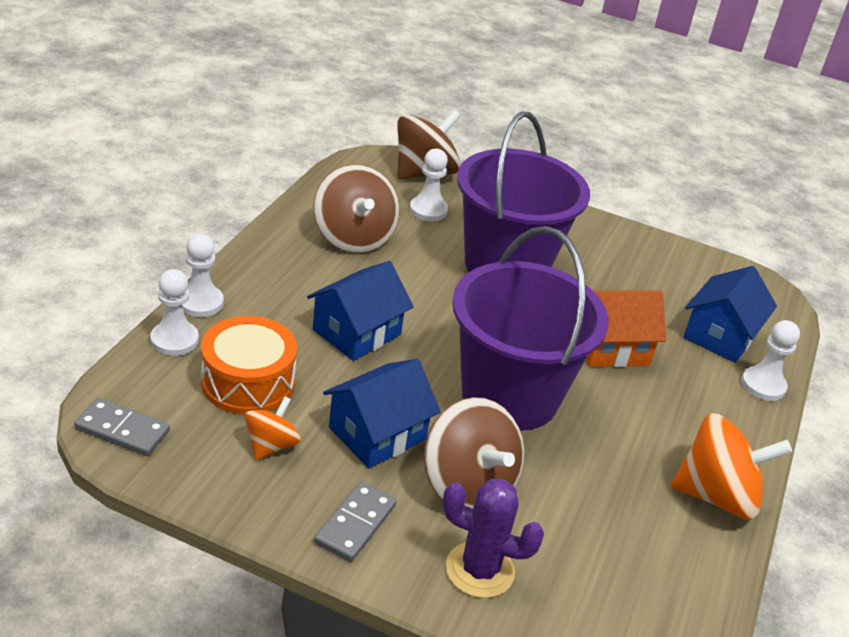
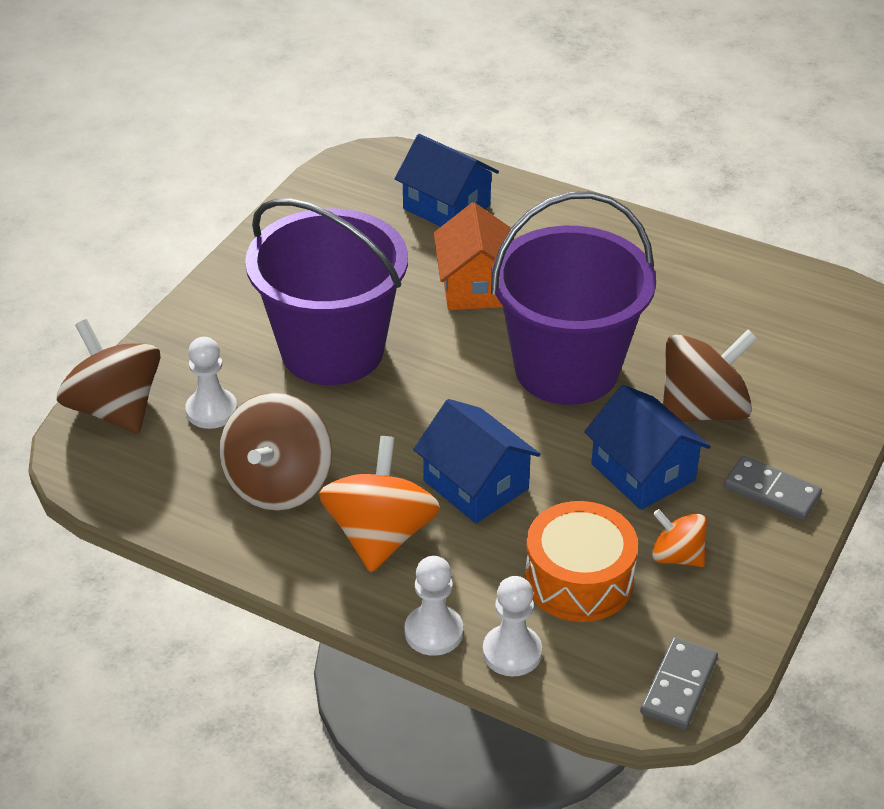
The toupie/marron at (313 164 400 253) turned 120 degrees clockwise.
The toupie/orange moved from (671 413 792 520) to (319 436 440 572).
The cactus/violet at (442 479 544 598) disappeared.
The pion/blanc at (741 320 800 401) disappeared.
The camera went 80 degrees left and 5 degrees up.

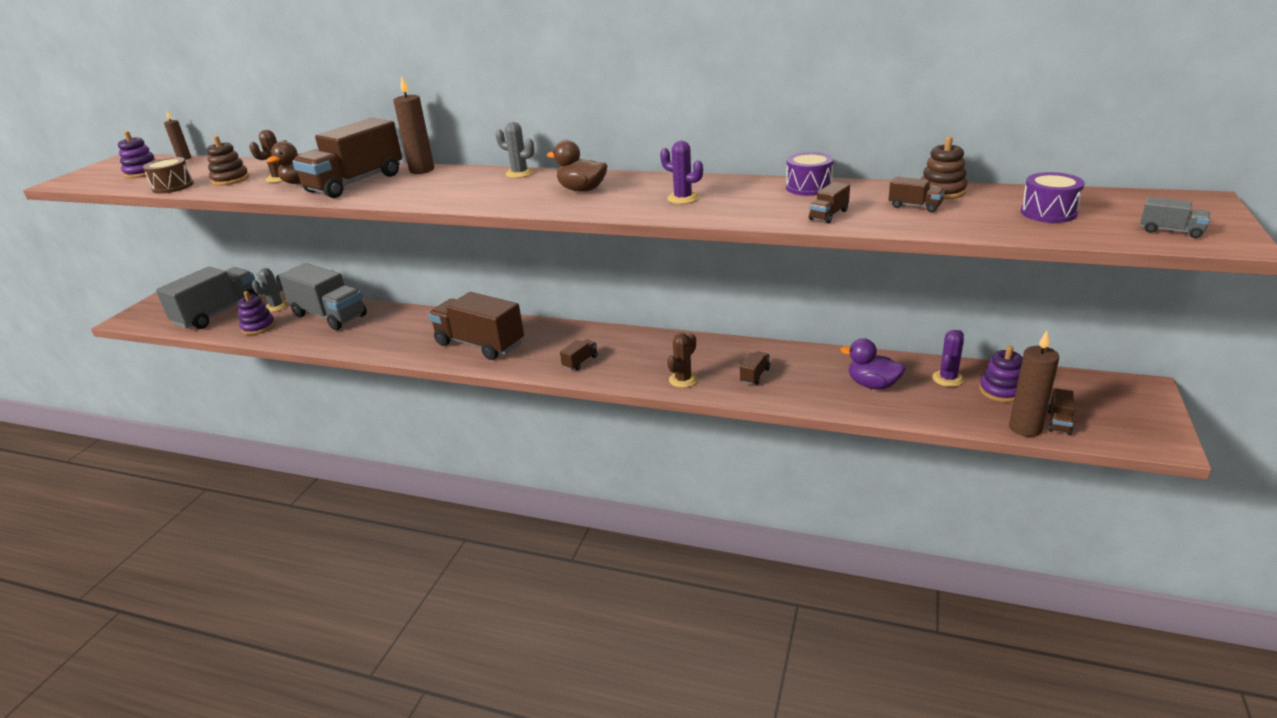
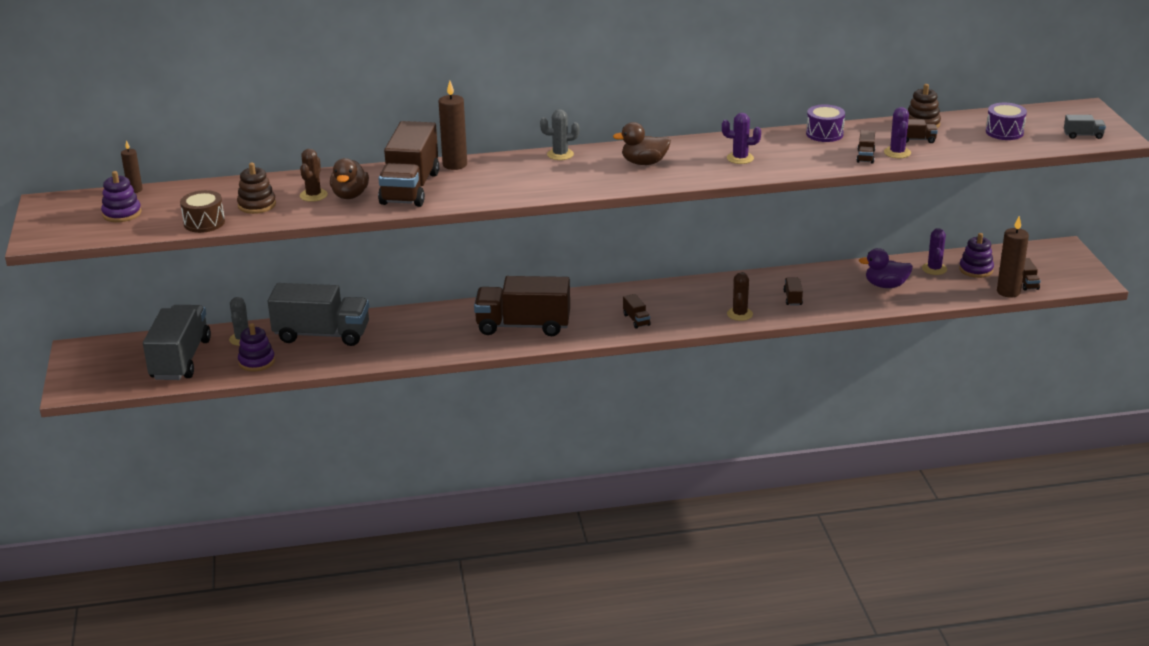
The camion/marron at (560 339 598 370) turned 150 degrees clockwise.
The cactus/violet at (884 107 911 158) appeared.
The camera went 30 degrees left and 0 degrees up.

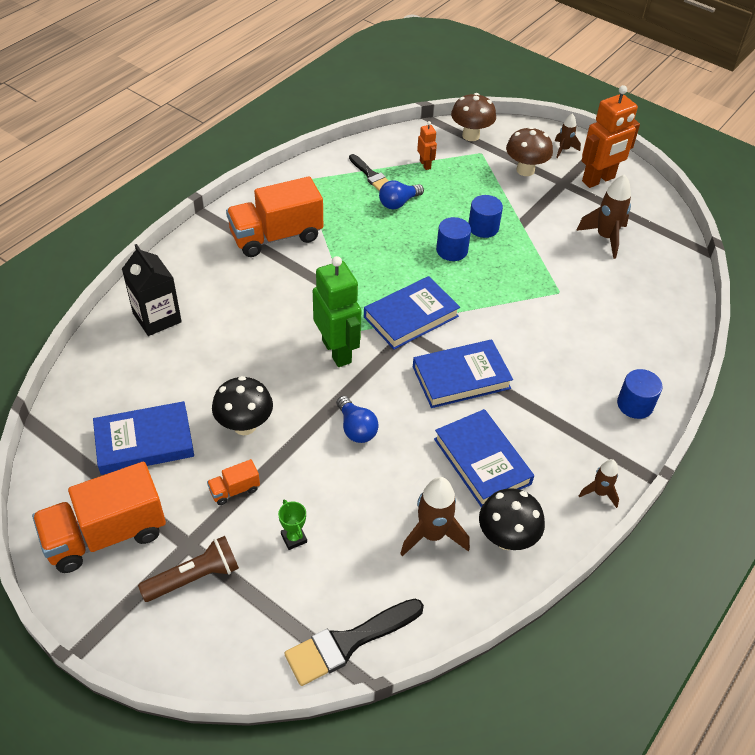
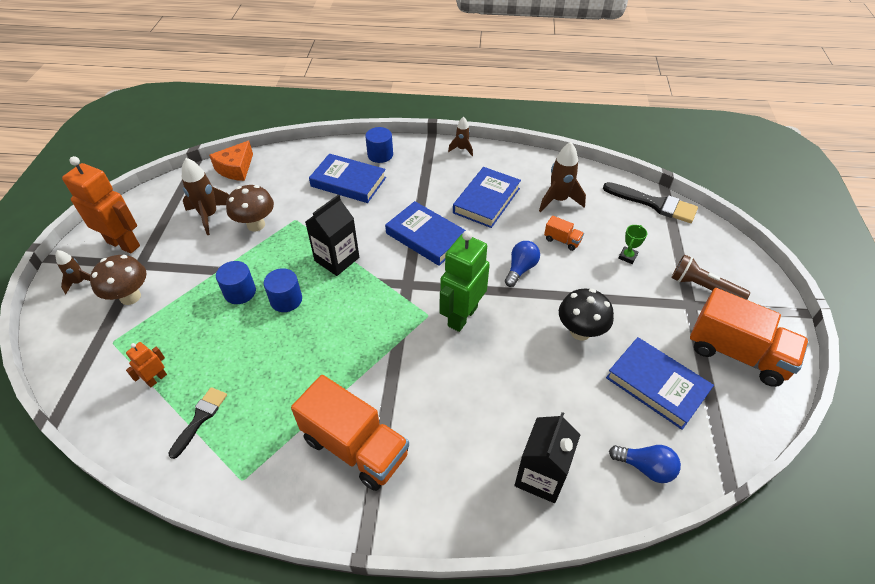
The fromage/orange at (209 141 253 181) appeared.
The champignon/marron moved from (451 93 496 141) to (226 185 274 232).
The brique de lait/noir at (305 194 359 276) appeared.
The livre/bleu moved from (364 276 460 350) to (309 154 386 203).
The camion/orange moved from (207 459 260 505) to (544 216 584 251).
The ampoule/bleu moved from (379 180 424 209) to (609 445 681 483).
The champignon/noir at (479 488 545 550) disappeared.
The camera went 120 degrees left and 0 degrees up.

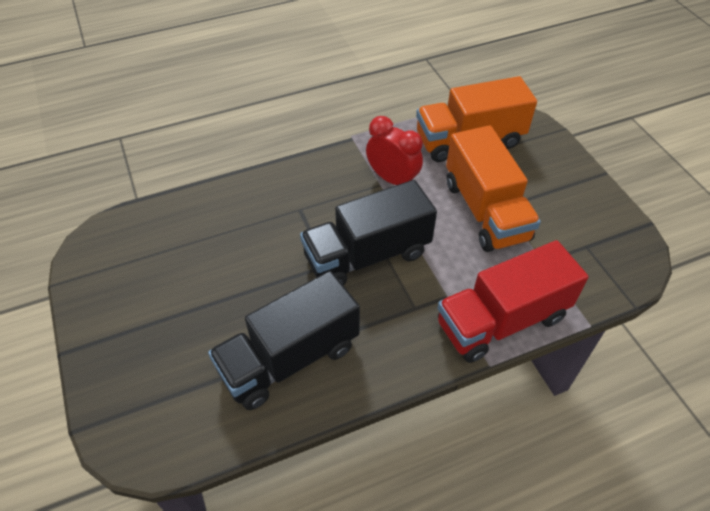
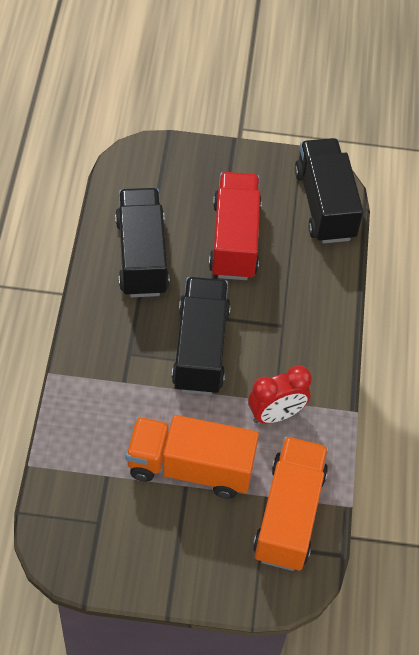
The camion/rouge moved from (438 240 589 363) to (209 172 262 280).
The camion/noir at (295 138 363 243) appeared.
The camera went 115 degrees right and 5 degrees up.

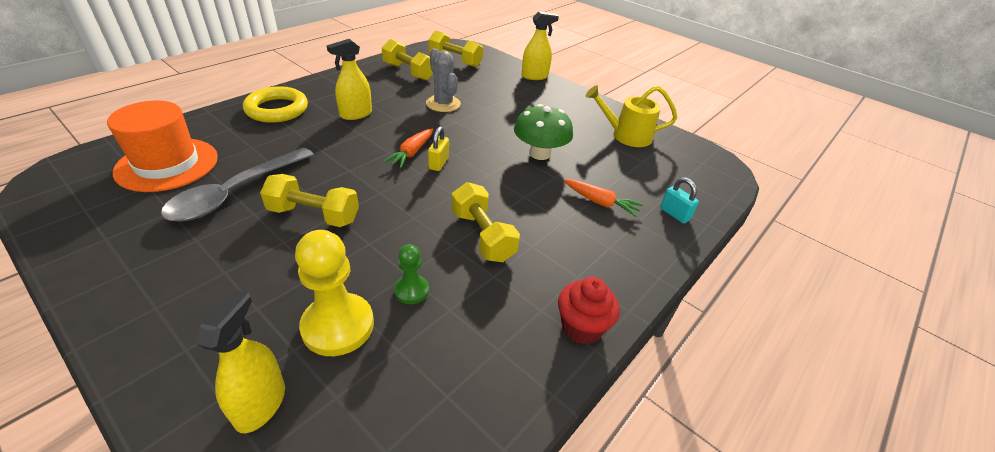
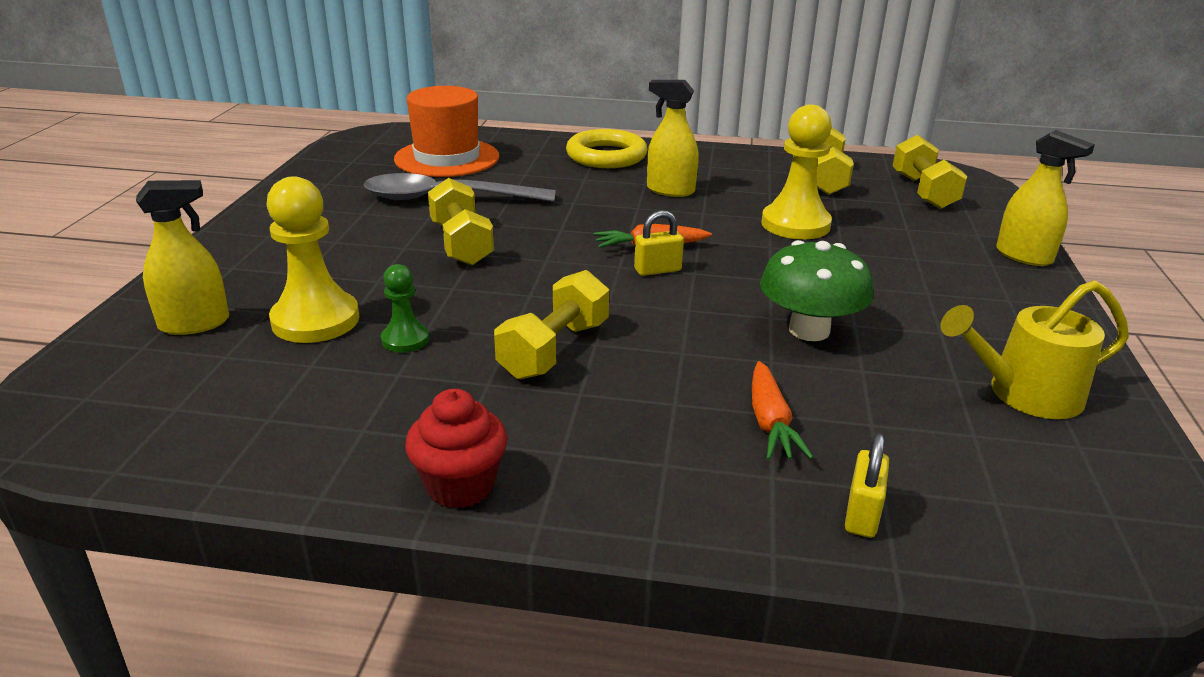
The cactus/gris at (426 48 461 112) was replaced by the pion/jaune at (761 104 832 239).
The cadenas/turquoise at (660 178 699 224) became the cadenas/jaune at (845 433 889 538).
The arrosoir/jaune at (586 85 677 147) turned 75 degrees counterclockwise.
The camera went 60 degrees right and 10 degrees down.

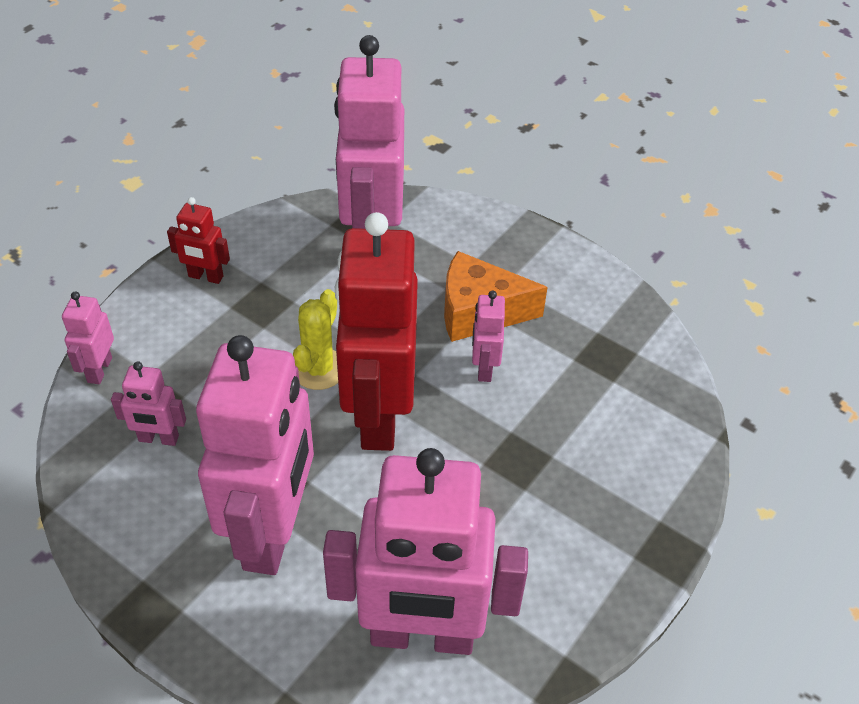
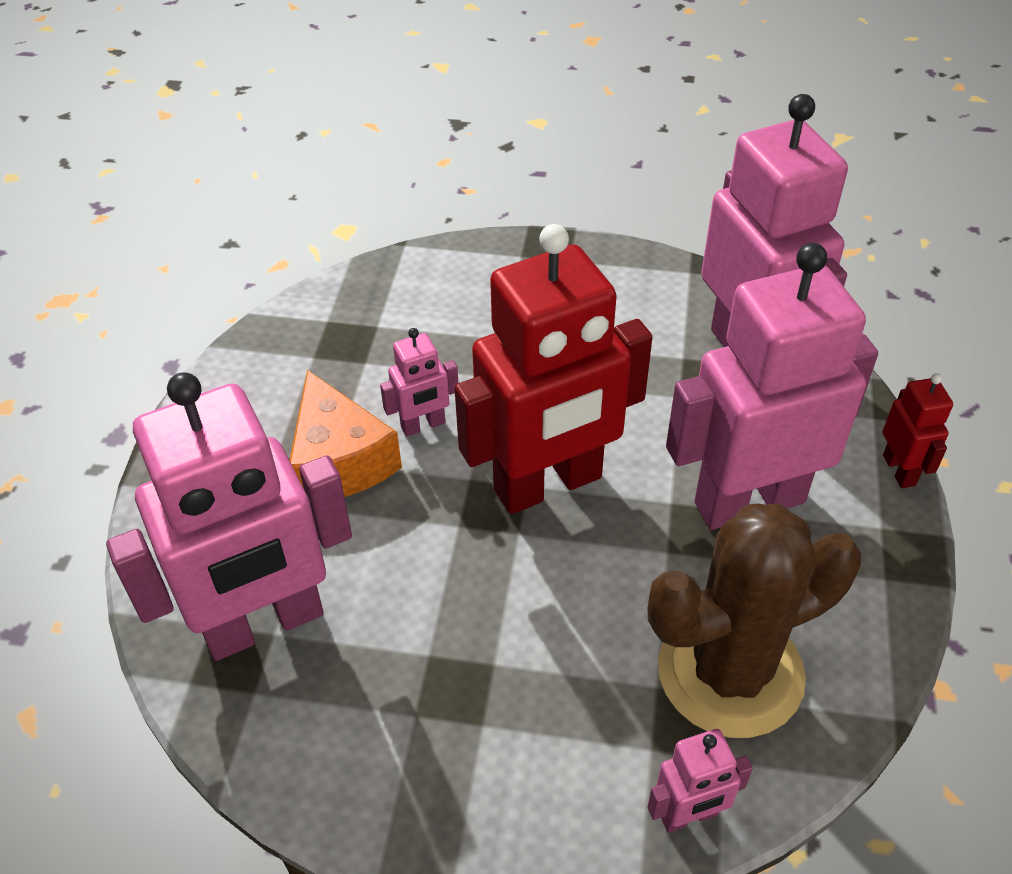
The robot/rose at (111 361 186 446) was replaced by the cactus/marron at (648 504 861 738).
The robot/rouge moved from (167 197 230 284) to (882 373 953 488).
The cactus/jaune at (293 289 338 390) disappeared.
The camera went 115 degrees left and 0 degrees up.

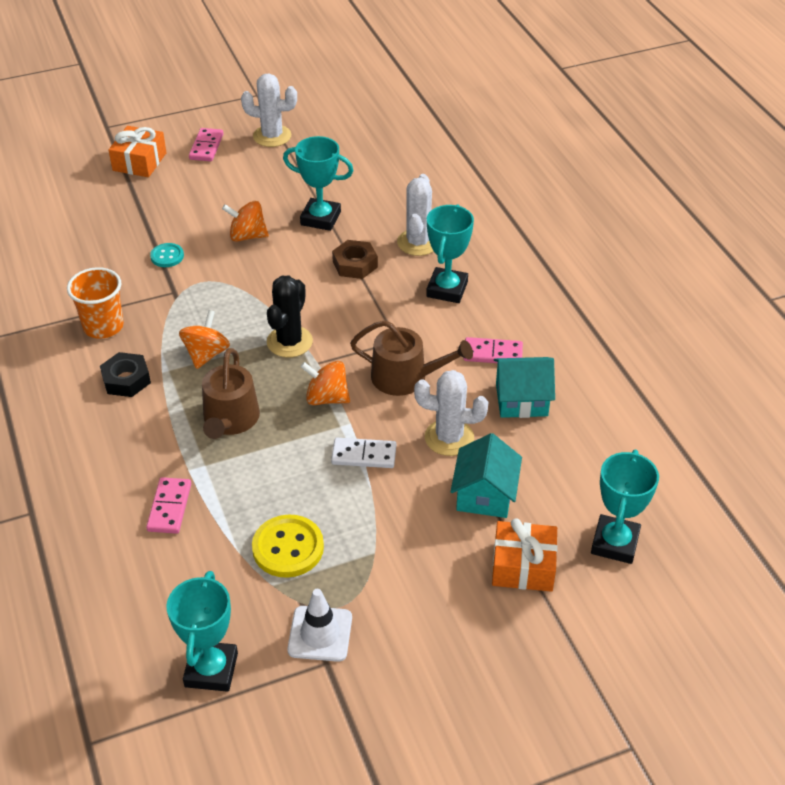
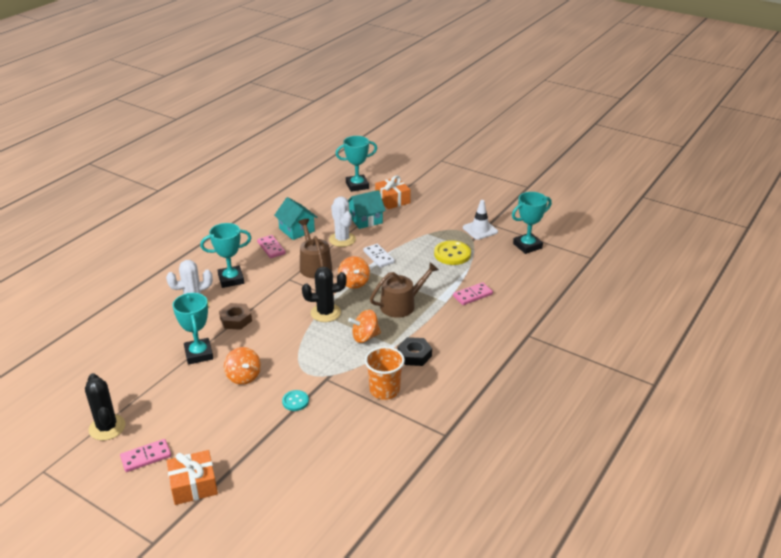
The cactus/blanc at (241 73 297 147) became the cactus/noir at (85 373 126 441).
The camera went 125 degrees left and 10 degrees down.

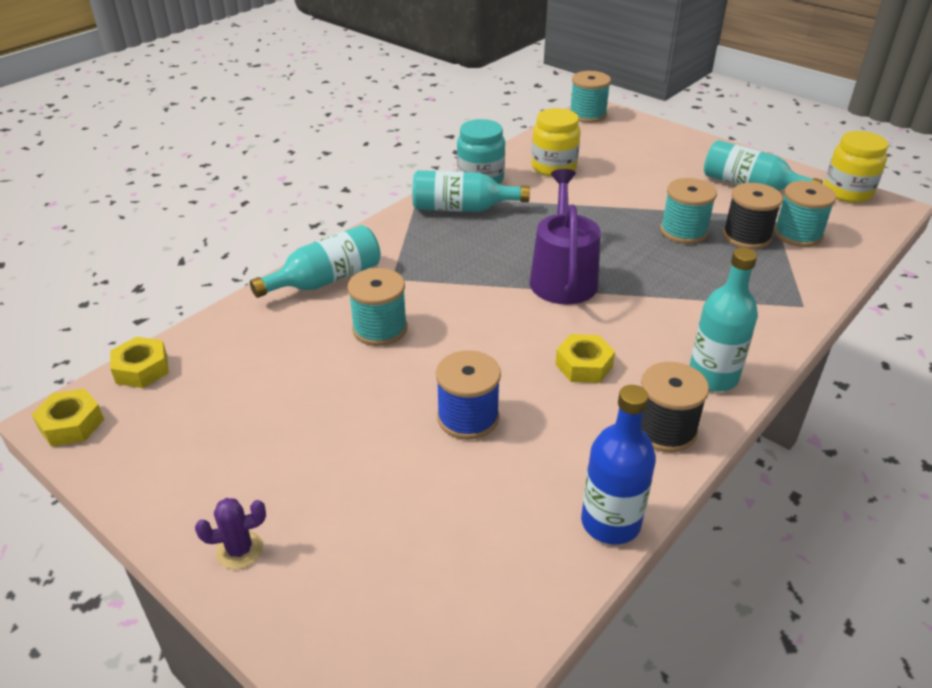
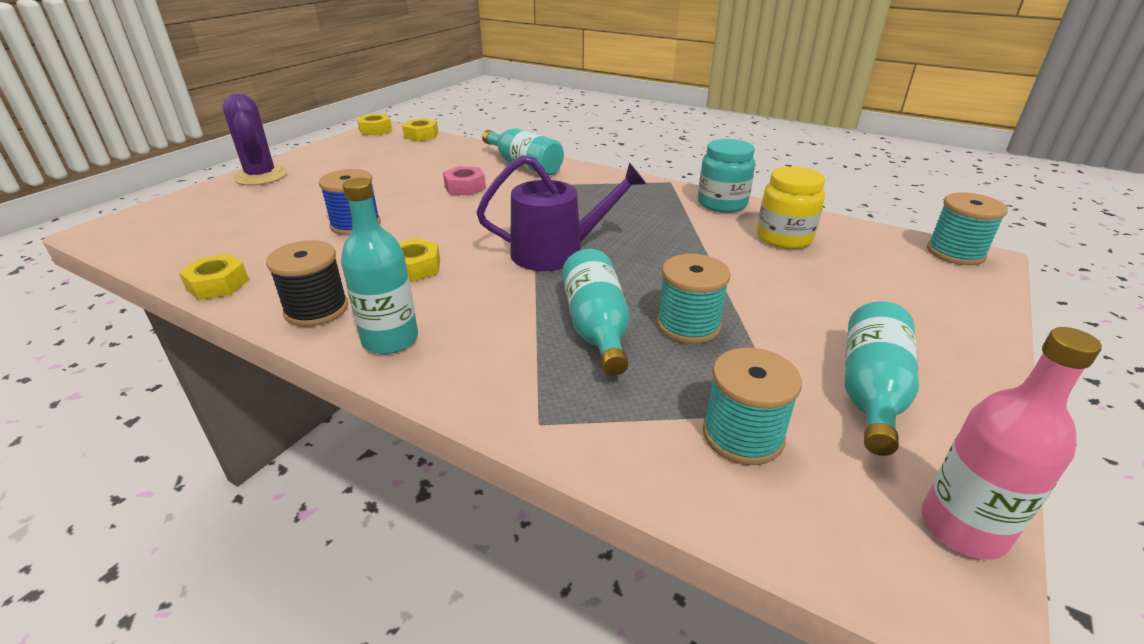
The bouteille/bleu at (581 385 656 545) was replaced by the écrou/jaune at (179 254 249 300).
The cactus/violet at (195 498 266 569) changed to 1.89 times the size.
The bobine/turquoise at (347 268 407 346) was replaced by the écrou/rose at (443 166 486 196).
The bouteille/turquoise moved from (413 170 530 212) to (562 249 630 376).
The bocal/jaune at (824 131 889 203) was replaced by the bouteille/rose at (921 327 1102 560).
The bobine/noir at (723 183 783 249) disappeared.
The camera went 80 degrees right and 5 degrees down.

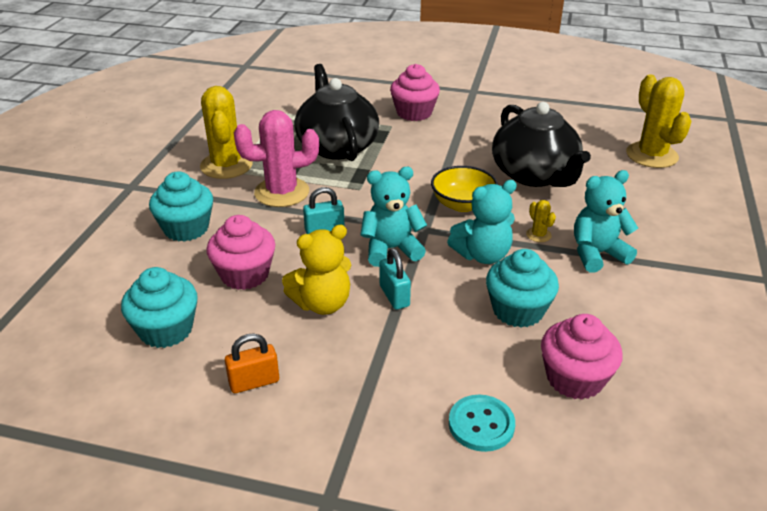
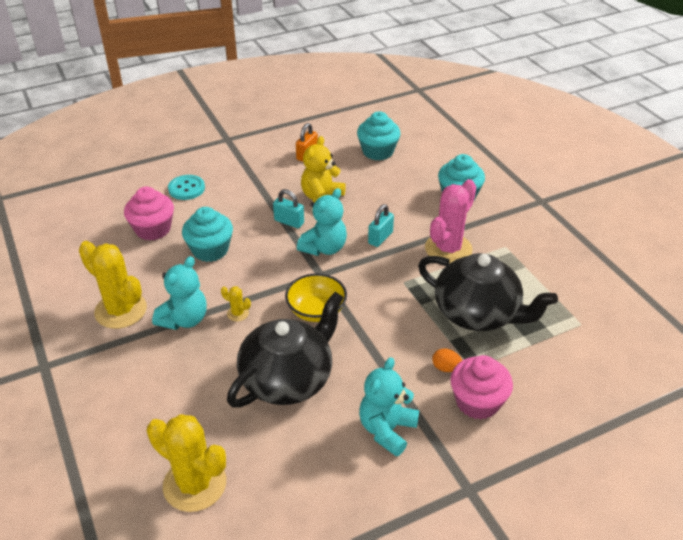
The cactus/jaune moved from (200 86 253 179) to (79 241 147 329).
The théière/noir at (492 102 591 187) turned 105 degrees clockwise.
The ours en peluche/turquoise moved from (447 180 517 264) to (359 357 419 457).
The œuf/orange at (432 348 462 372) appeared.
The muffin/rose at (206 215 275 290) disappeared.
The camera went 140 degrees right and 5 degrees up.

